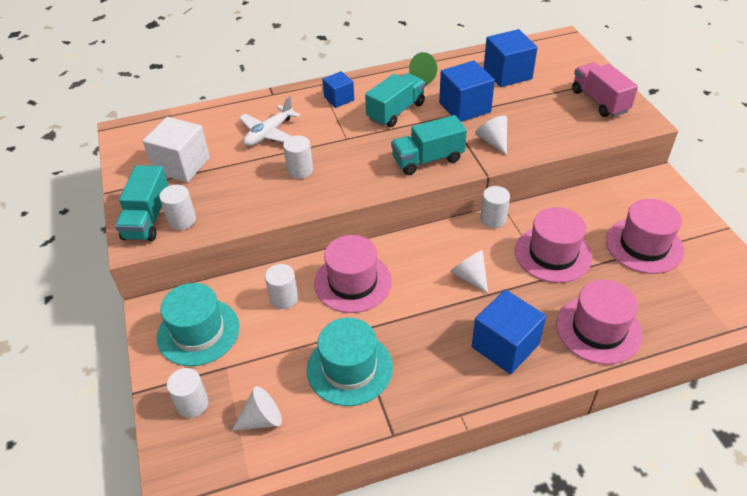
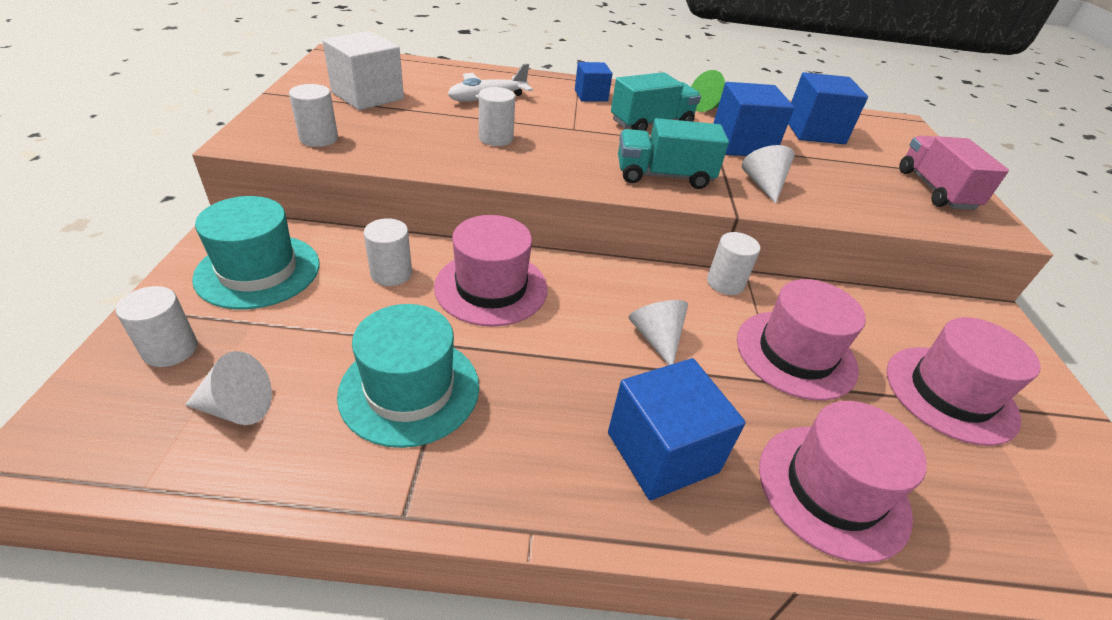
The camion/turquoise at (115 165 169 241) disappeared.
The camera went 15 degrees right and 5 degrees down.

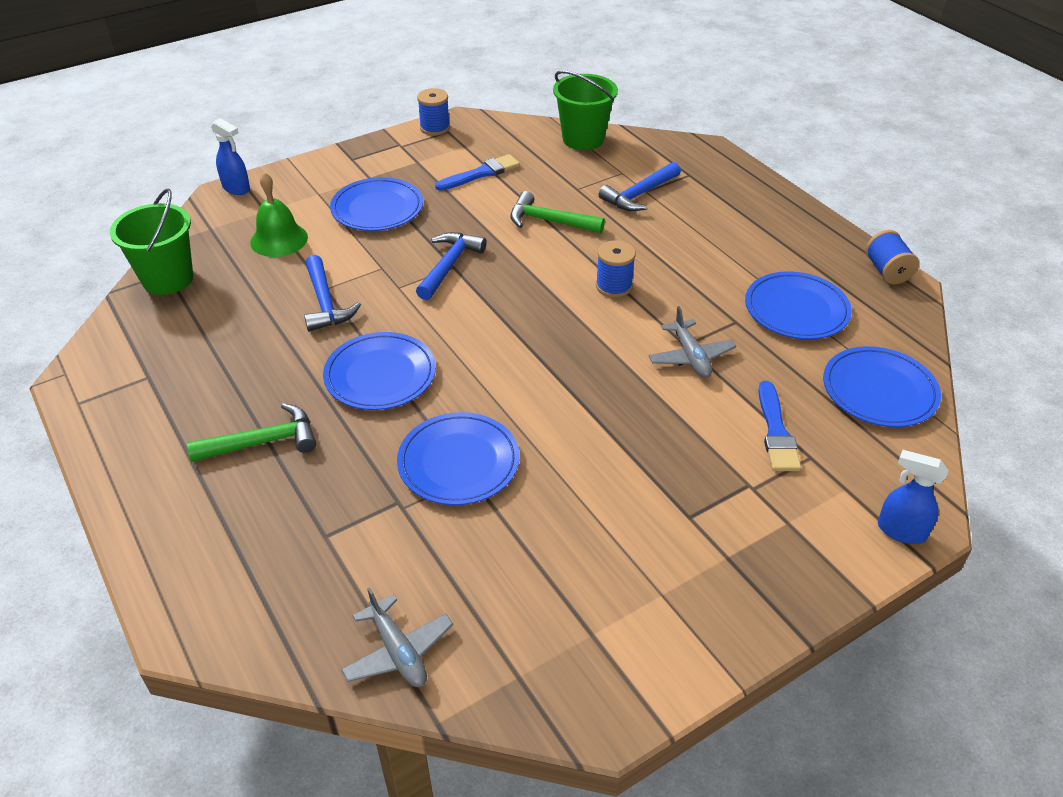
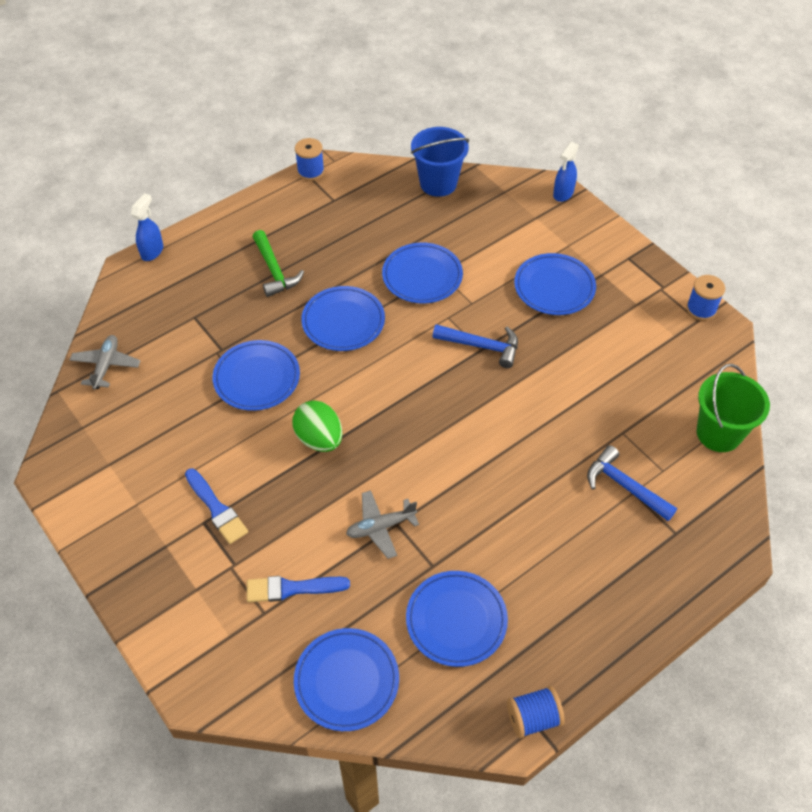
The avion/gris at (341 587 453 687) turned 135 degrees clockwise.
The vaporisateur/bleu moved from (878 450 948 544) to (131 193 163 261).
The pinceau/bleu moved from (435 154 520 191) to (185 469 248 544).
The œuf/vert at (292 400 342 452) appeared.
The bobine/bleu moved from (596 240 636 298) to (295 138 324 181).
The marteau/bleu at (304 255 361 332) was replaced by the assiette/bleu at (382 242 463 303).
The seau/vert at (110 188 193 295) became the seau/bleu at (411 127 469 197).
The cloche/vert at (250 172 308 257) disappeared.
The marteau/vert at (510 191 605 233) disappeared.
The camera went 85 degrees right and 10 degrees up.

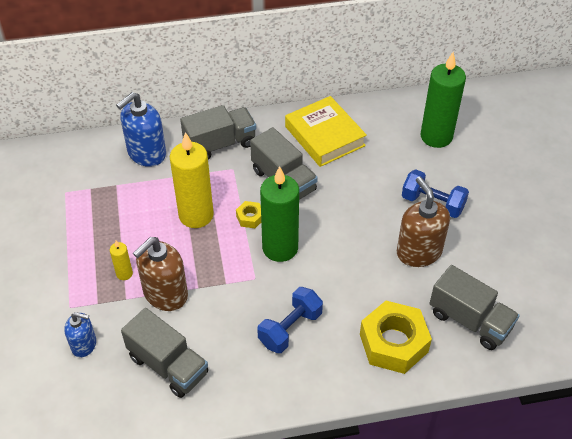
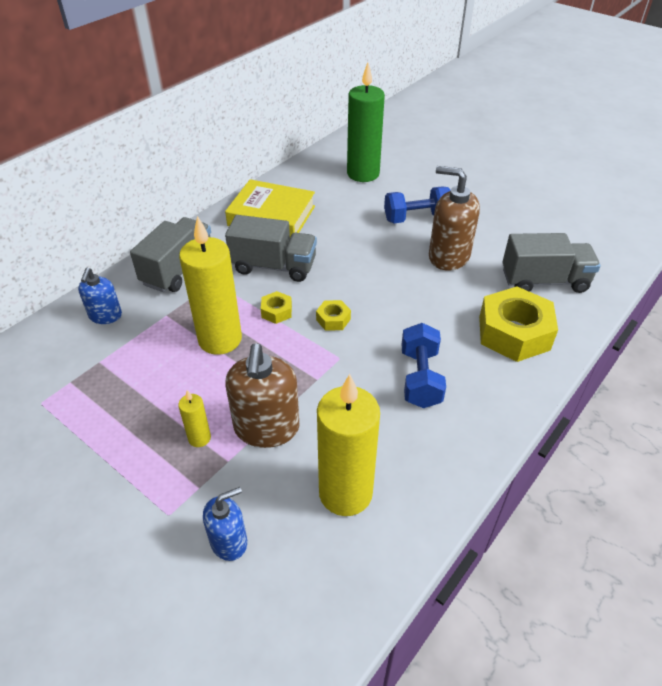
The distributeur de savon/bleu at (116 92 166 167) changed to 0.59 times the size.
The bougie/vert at (260 166 299 262) was replaced by the écrou/jaune at (316 300 351 331).
The camion/gris at (121 308 208 398) was replaced by the bougie/jaune at (317 374 380 516).
The camera went 40 degrees left and 5 degrees down.

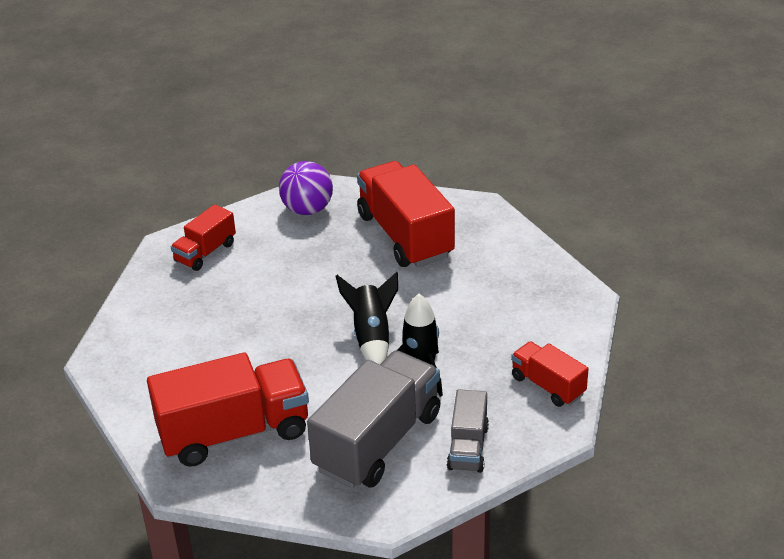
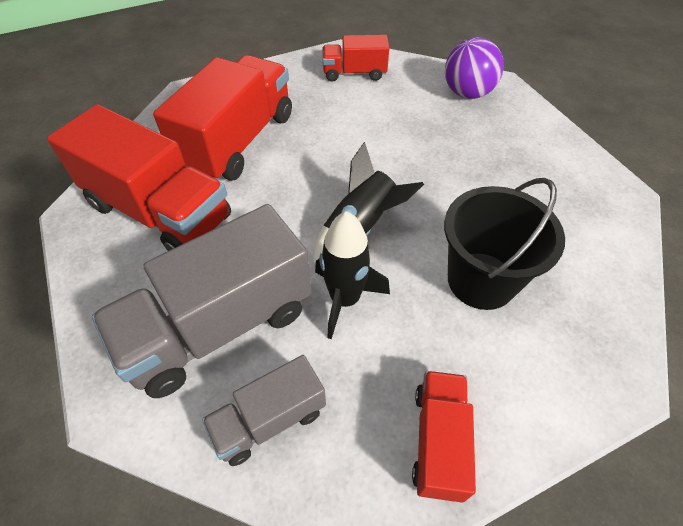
The camion/gris at (307 350 441 488) turned 150 degrees clockwise.
The camion/rouge moved from (357 161 455 267) to (153 55 292 181).
The seau/noir at (444 178 565 310) appeared.
The camera went 50 degrees right and 15 degrees up.

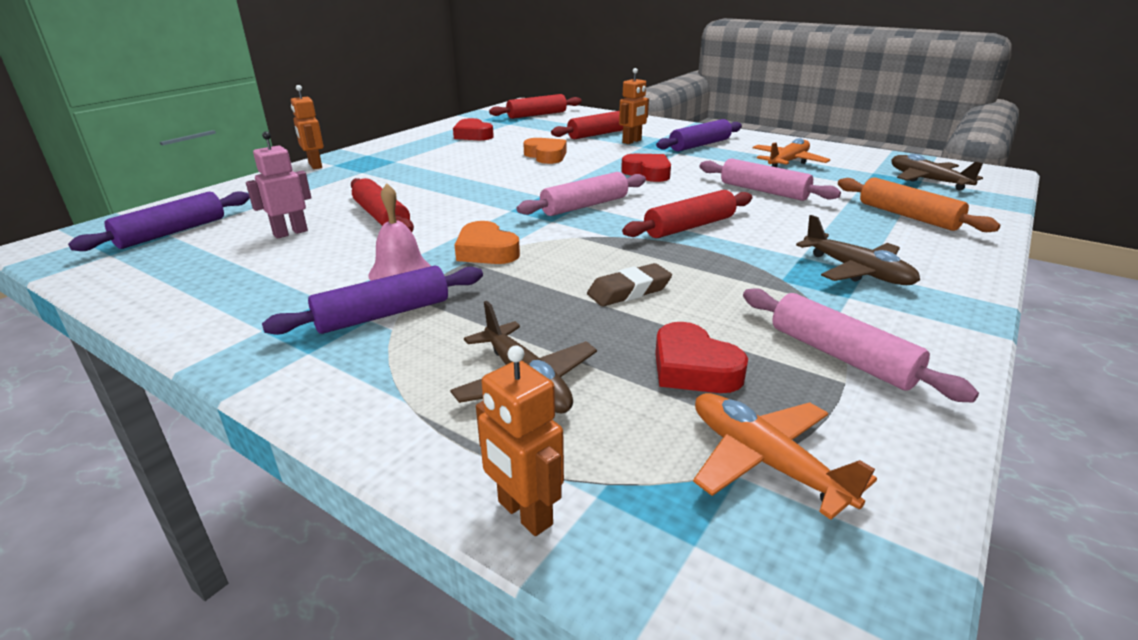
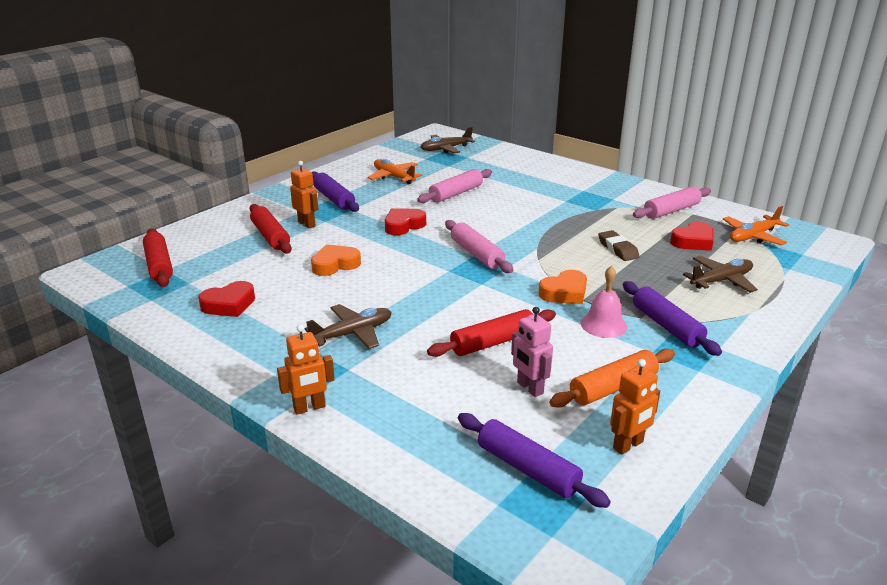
The avion/marron moved from (796 215 920 285) to (305 304 392 349).
The rouleau à pâtisserie/orange moved from (838 177 1000 232) to (549 349 675 408).
The robot/orange moved from (476 345 564 536) to (610 359 660 455).
The rouleau à pâtisserie/rouge at (622 190 752 238) disappeared.
The camera went 85 degrees left and 0 degrees up.

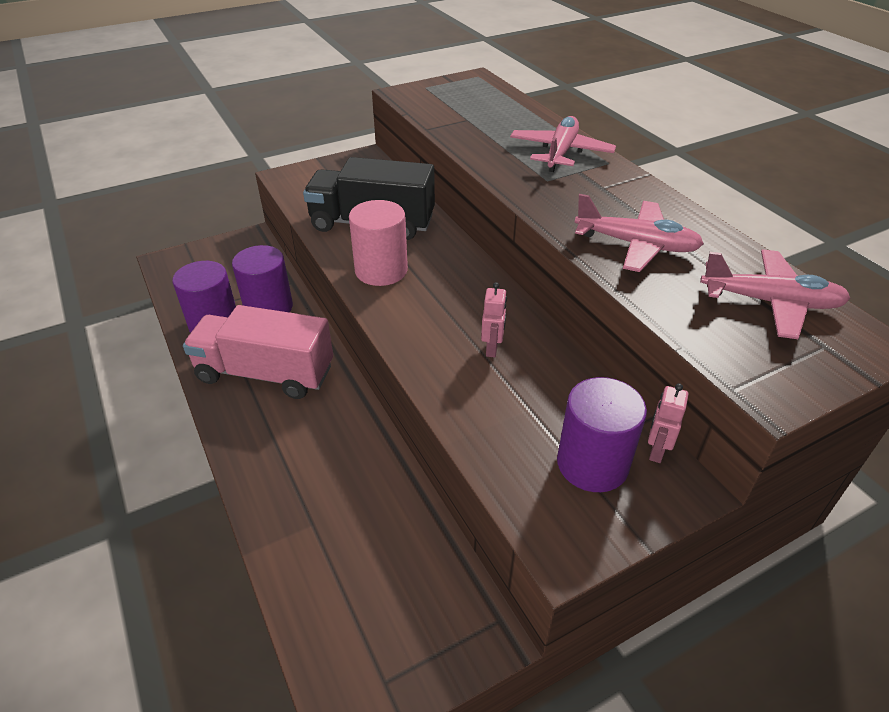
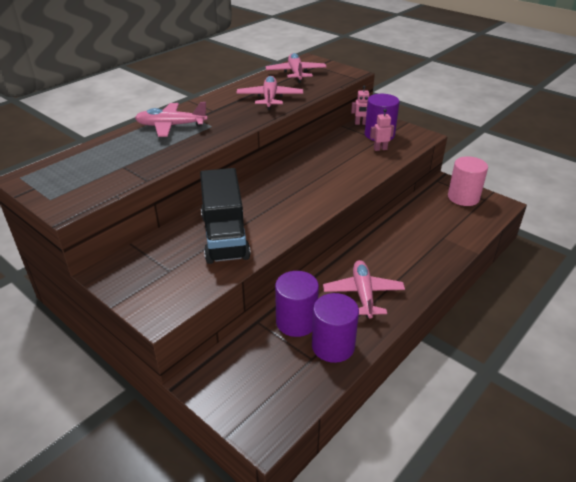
The camion/rose at (183 305 333 399) was replaced by the avion/rose at (323 260 405 319).
The robot/rose moved from (481 282 507 357) to (370 109 394 151).
The cylindre/rose moved from (349 200 408 286) to (448 156 488 206).
The camera went 110 degrees left and 5 degrees down.

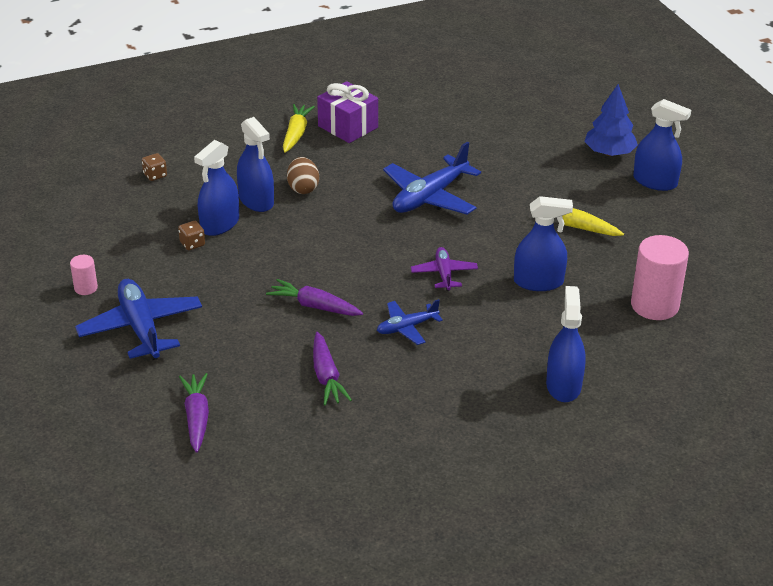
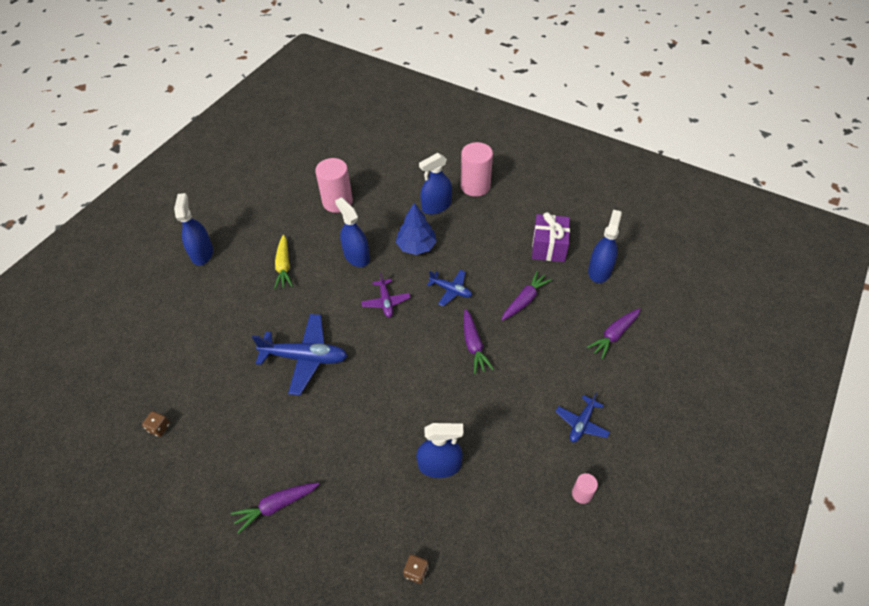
The dé/marron moved from (178 221 205 250) to (142 411 170 437).
The carotte/jaune at (283 104 315 153) became the carotte/violet at (231 483 319 534).
The avion/violet at (411 247 478 291) turned 60 degrees counterclockwise.
The arbre/bleu moved from (584 84 638 156) to (396 203 437 255).
The cylindre/rose at (461 142 493 197) appeared.
The cadeau/violet moved from (317 81 378 143) to (532 212 570 262).
The avion/bleu at (75 279 202 360) changed to 0.56 times the size.
The vaporisateur/bleu moved from (237 117 274 212) to (588 209 622 283).
The œuf/marron at (287 157 319 194) disappeared.
The camera went 125 degrees left and 15 degrees up.

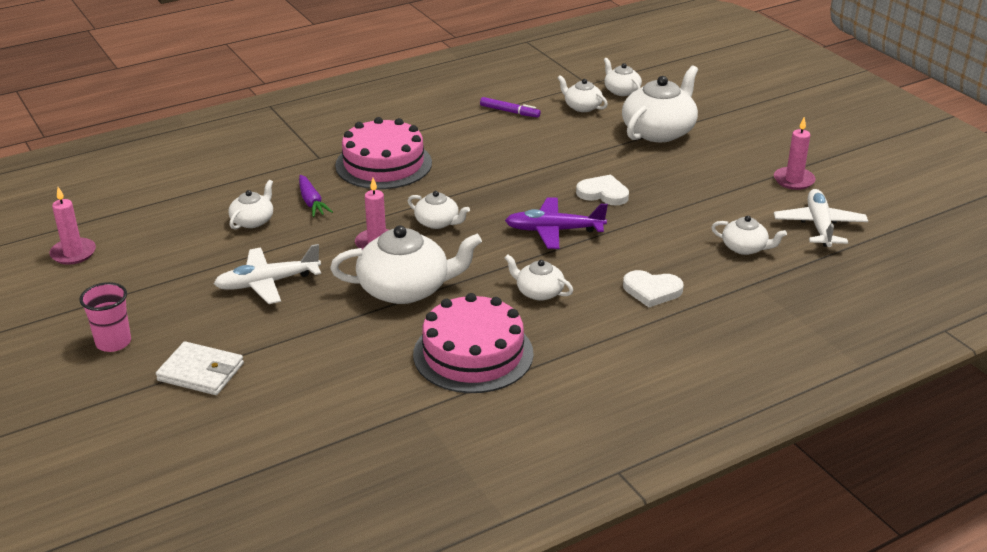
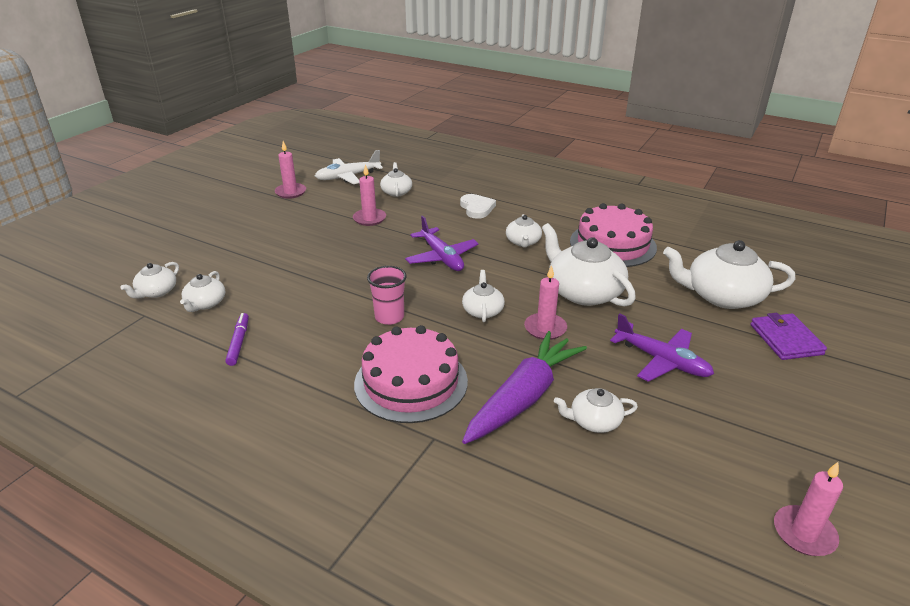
The bougie/rose at (353 164 386 226) appeared.
The gobelet/rose moved from (80 282 131 352) to (367 266 407 325).
The carotte/violet at (299 175 333 217) changed to 1.99 times the size.
The avion/blanc at (214 244 321 304) became the avion/violet at (610 313 714 382).
The théière/blanc moved from (622 66 698 142) to (663 240 796 309).
The portefeuille/blanc at (156 341 244 395) became the portefeuille/violet at (751 313 827 360).
The cœur/blanc at (576 175 629 206) disappeared.
The camera went 120 degrees left and 0 degrees up.

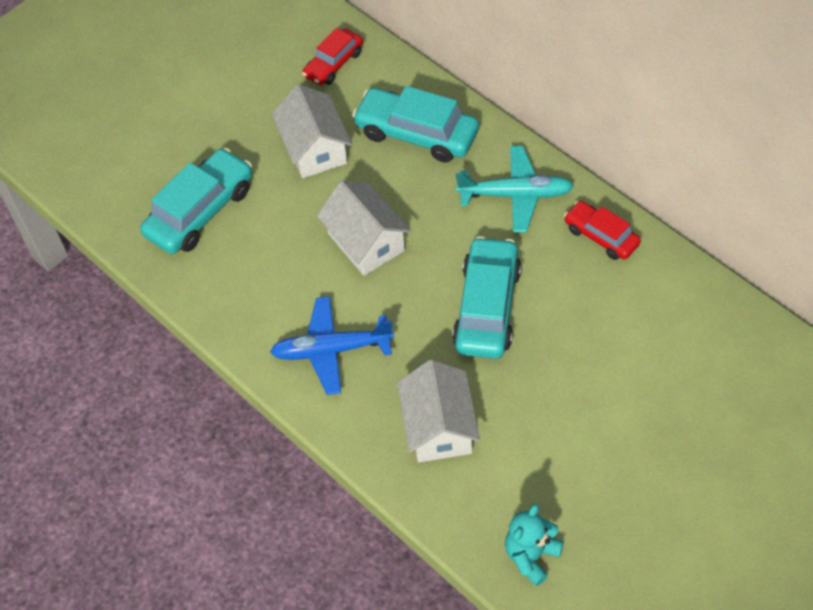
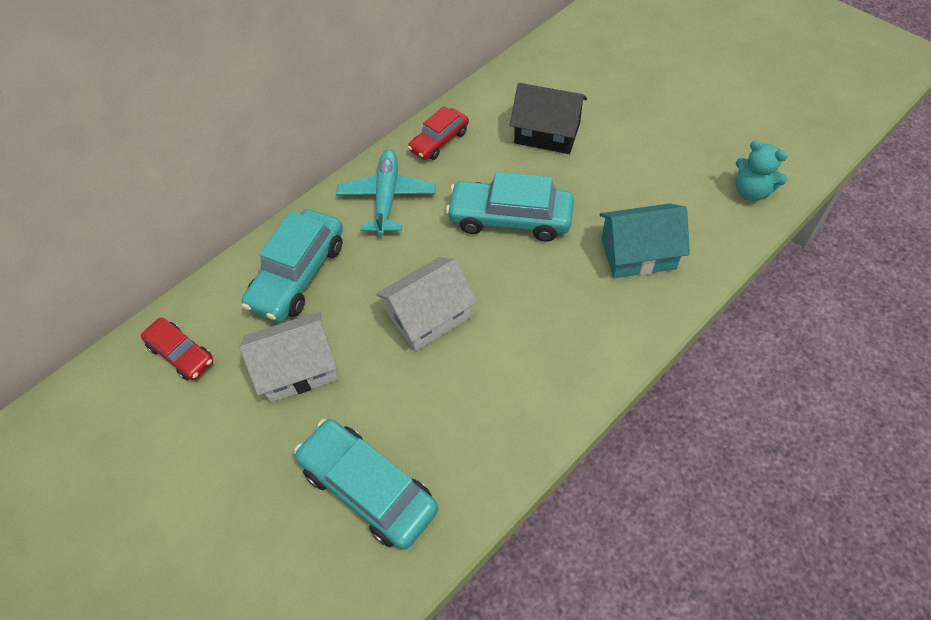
The maison/noir at (510 83 587 154) appeared.
The maison/blanc at (397 360 480 462) became the maison/turquoise at (600 203 690 278).
The avion/bleu at (270 296 394 395) disappeared.
The camera went 90 degrees left and 0 degrees up.

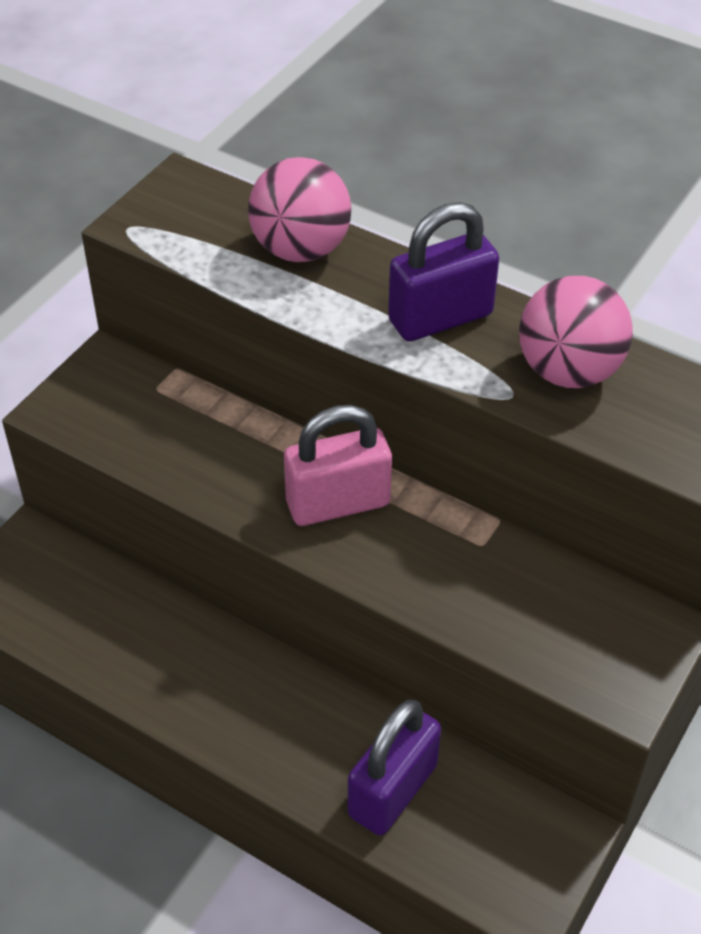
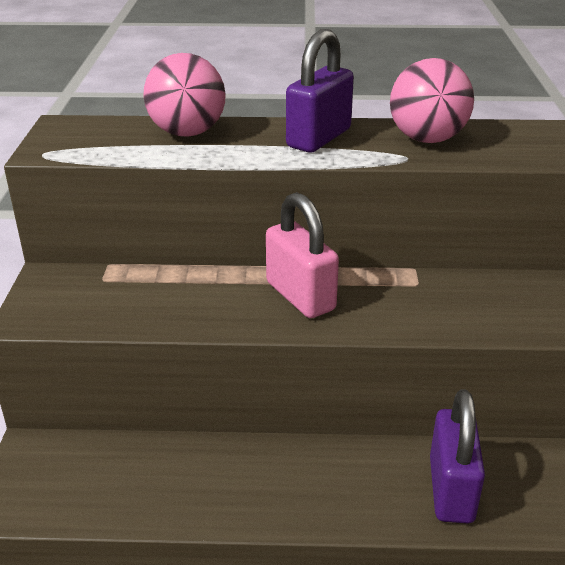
The cadenas/rose at (284 405 392 526) turned 75 degrees counterclockwise.
The camera went 30 degrees left and 15 degrees down.

